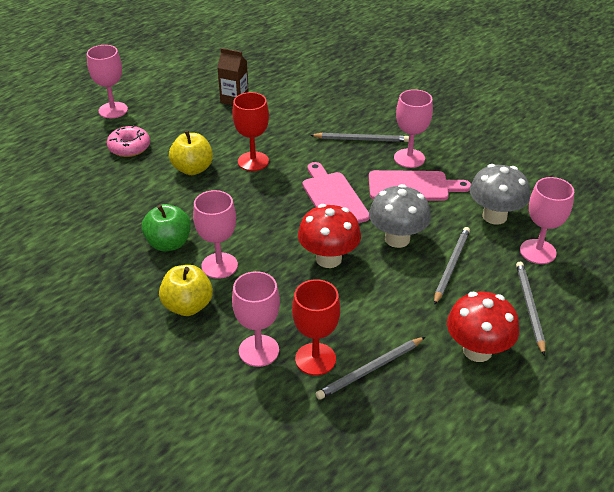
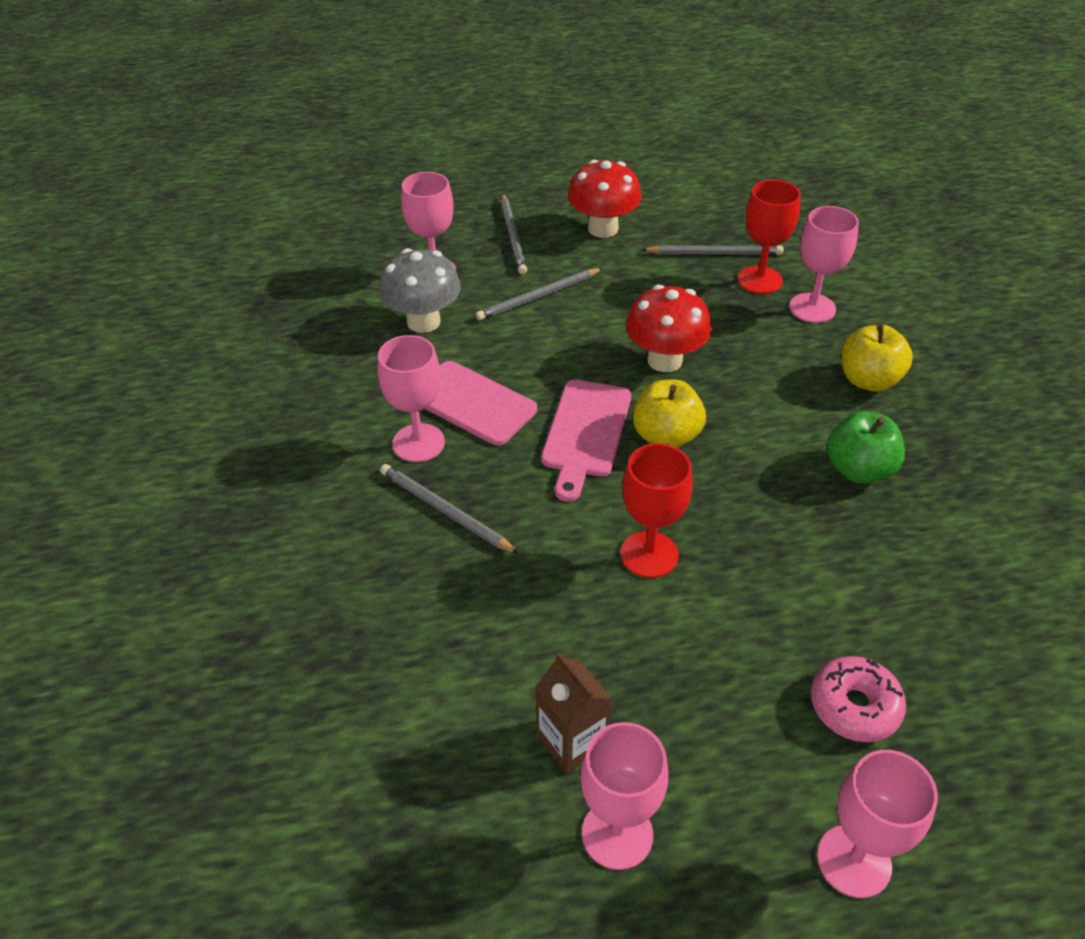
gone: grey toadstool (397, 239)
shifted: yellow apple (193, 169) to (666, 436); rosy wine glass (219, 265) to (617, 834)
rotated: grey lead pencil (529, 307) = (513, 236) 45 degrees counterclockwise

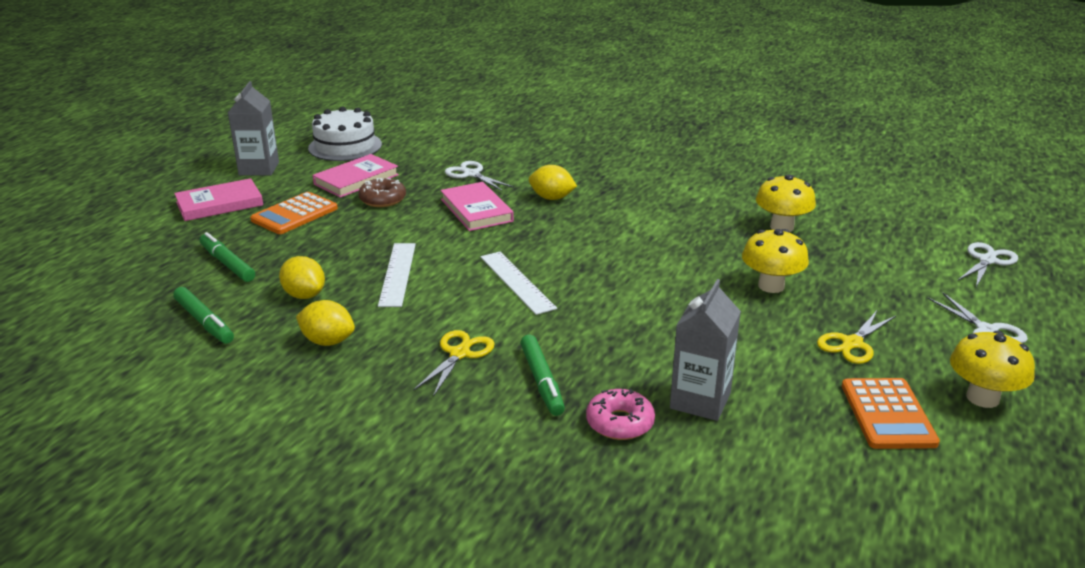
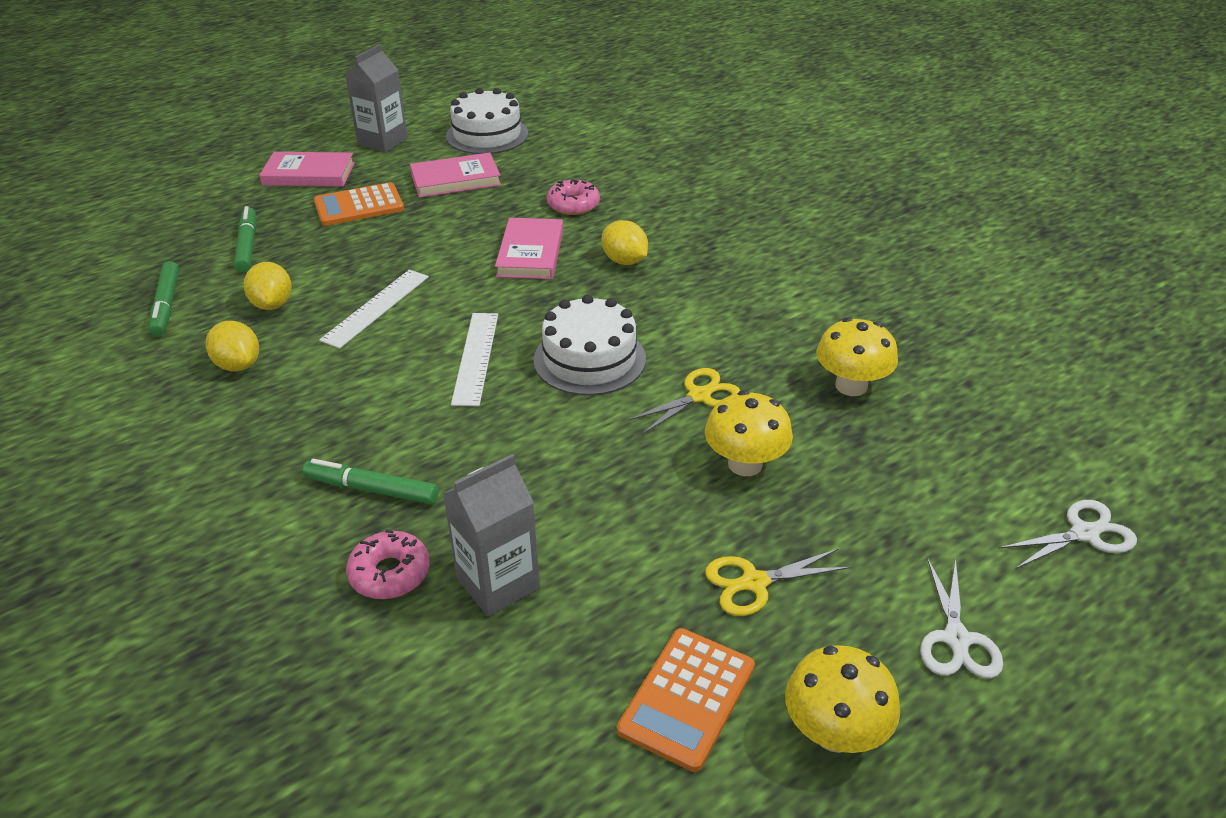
gone: brown donut (382, 199)
new: white gateau (589, 359)
shifted: yellow shears (459, 354) to (699, 396)
swapped: white shears (471, 174) to rosy donut (573, 205)
rotated: leaf-green felt pen (542, 381) = (371, 489) 90 degrees clockwise

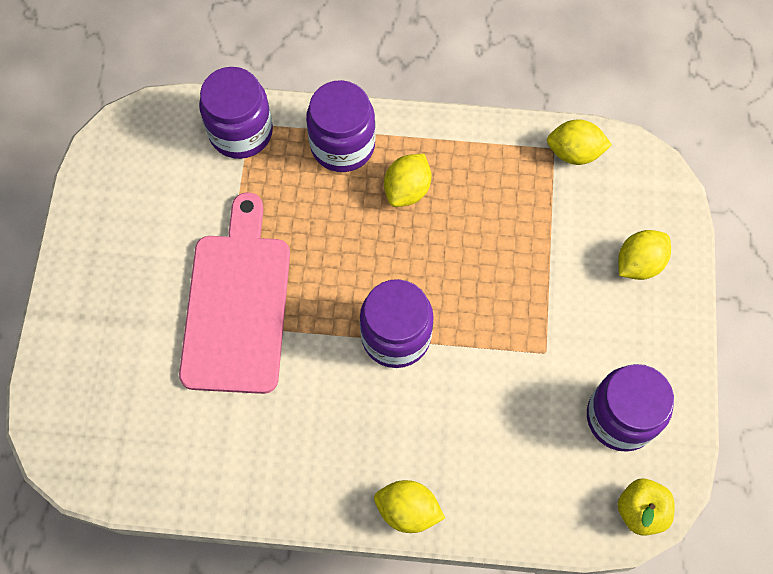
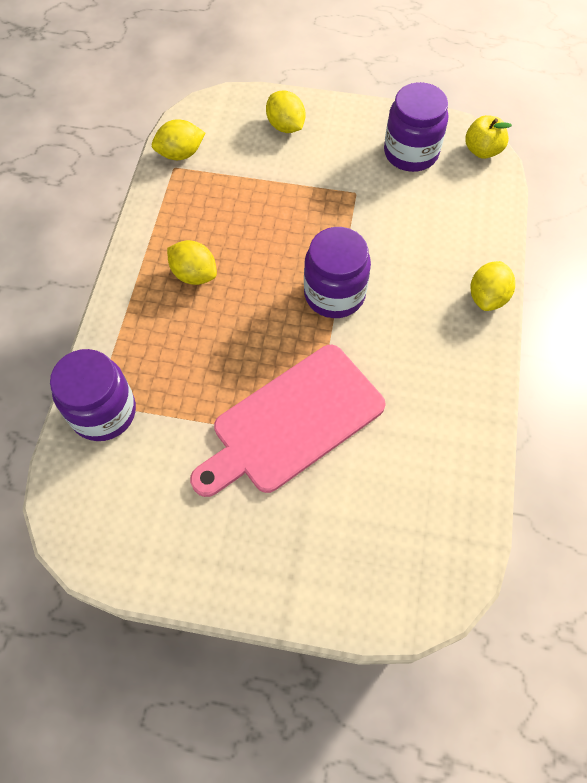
gone: purple preserve jar (342, 145)
rotated: yellow toy lemon (574, 152) = (180, 154) 60 degrees clockwise; rosy cutting board (237, 304) = (292, 422) 45 degrees counterclockwise

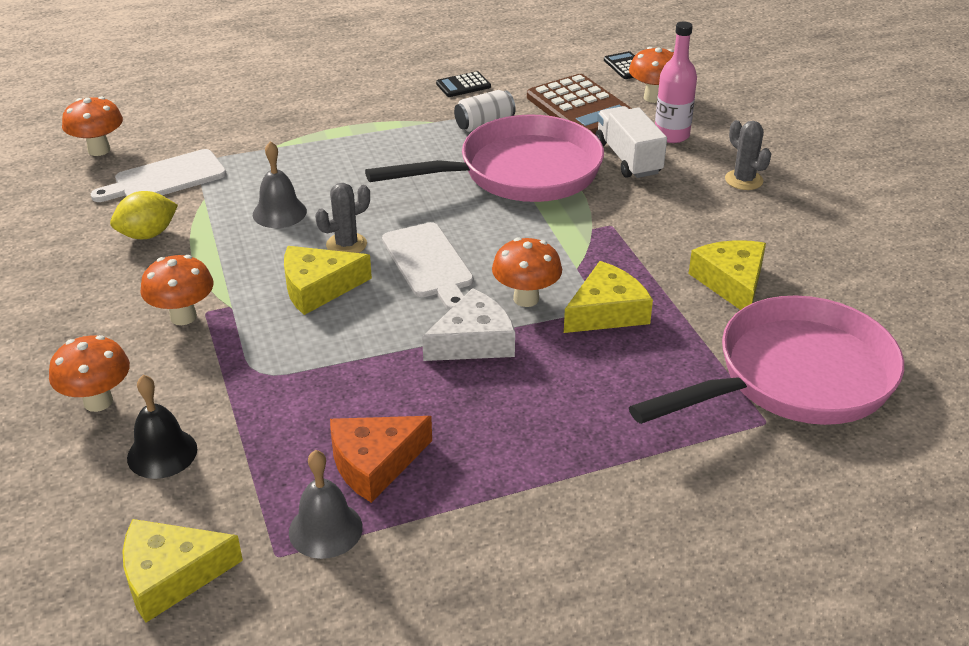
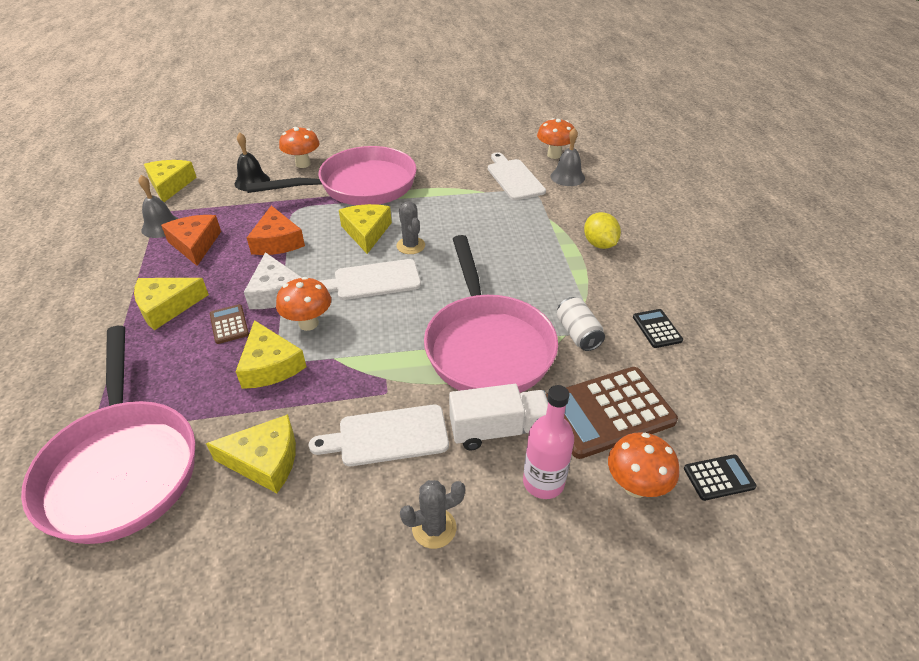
new: orange cheese (277, 241); yellow cheese (166, 307); brown adding machine (229, 324); white cutting board (387, 436)
shifted: grey school bell (279, 212) to (567, 177); yellow toy lemon (148, 234) to (599, 244)
swapped: orange toadstool (183, 317) to rosy pan (360, 186)

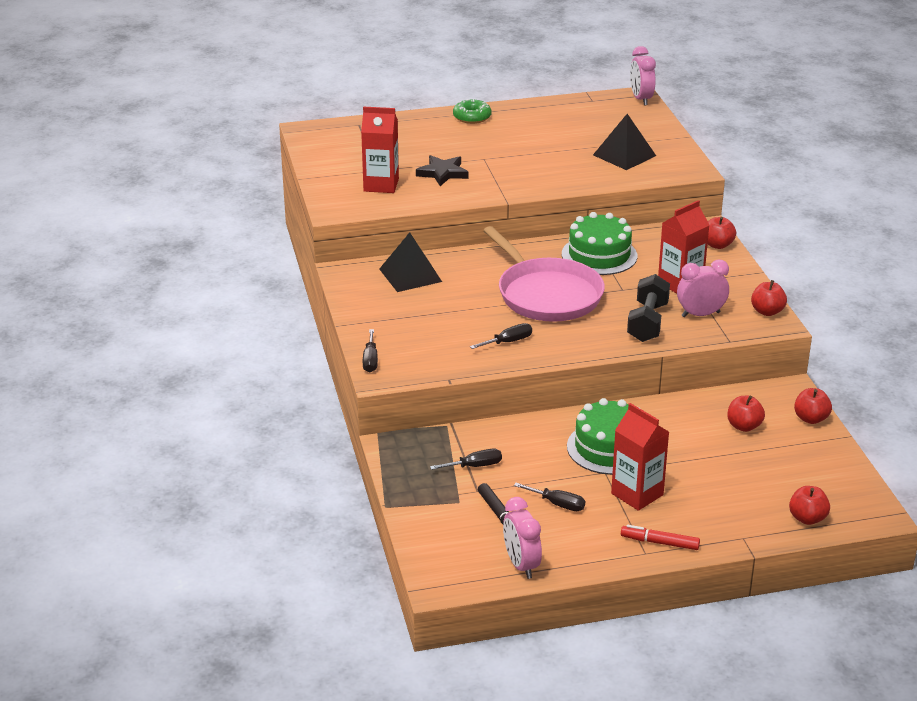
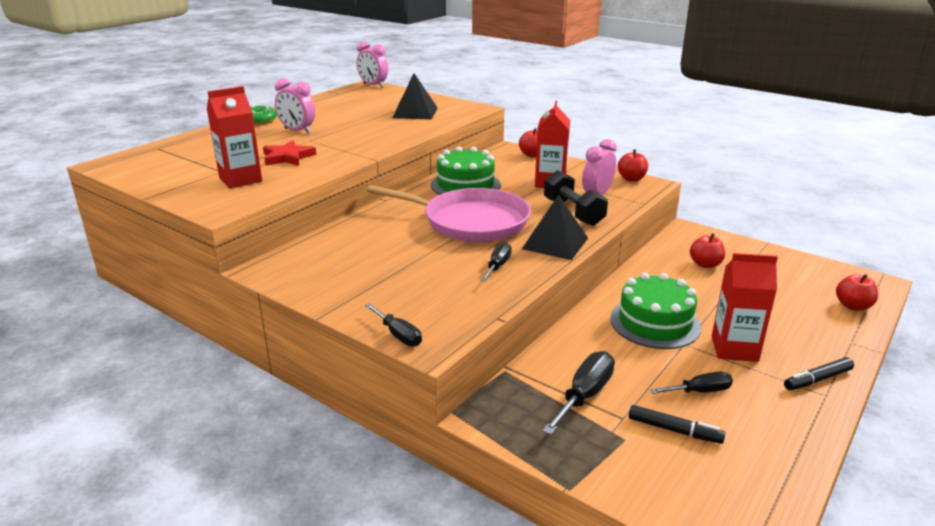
gone: red apple (811, 418)
shifted: black solid pyramid (410, 275) to (555, 243); rosy clock (521, 565) to (297, 131)
repainted: black star (442, 173) to red star (287, 157); red felt pen (660, 542) to black felt pen (817, 379)
scaled: black screwdriver (475, 466) = (584, 395) x1.55

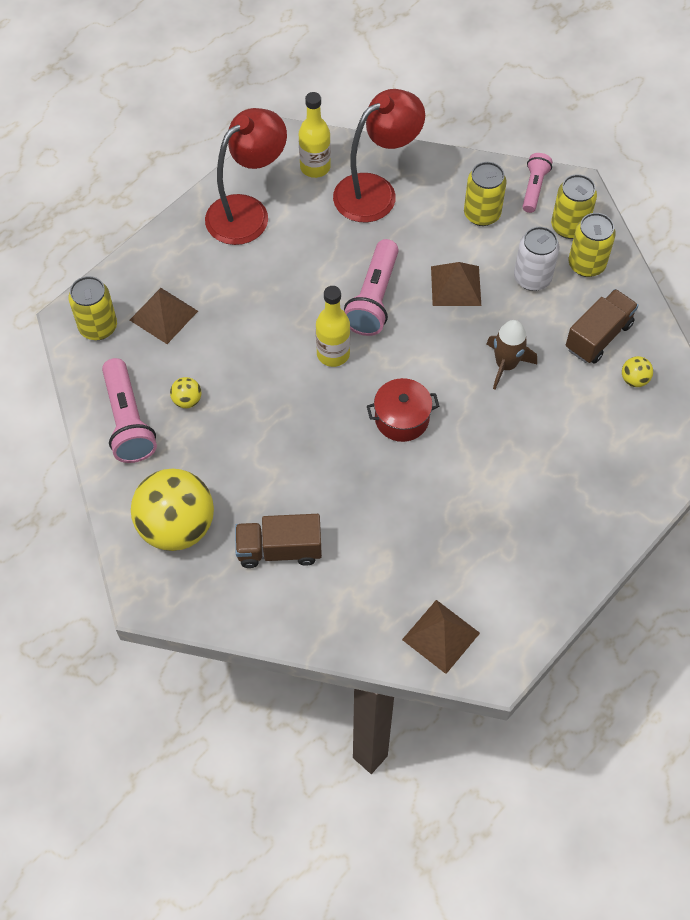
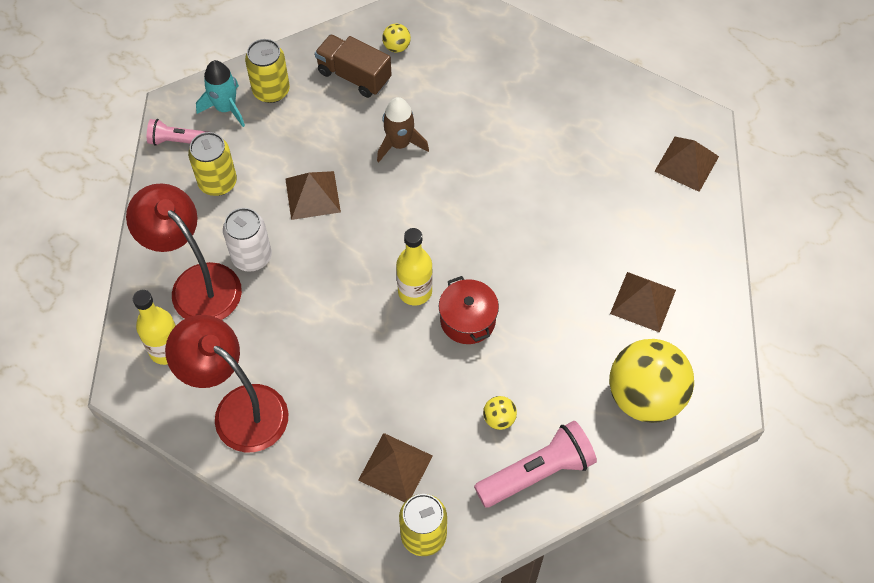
gone: rosy pocket torch (373, 298)
shifted: white tin (532, 278) to (251, 257); red cooking pot (402, 418) to (467, 320)
swapped: yellow tin (569, 227) to turquoise toy rocket (226, 108); brown toy truck (279, 549) to brown solid pyramid (643, 301)

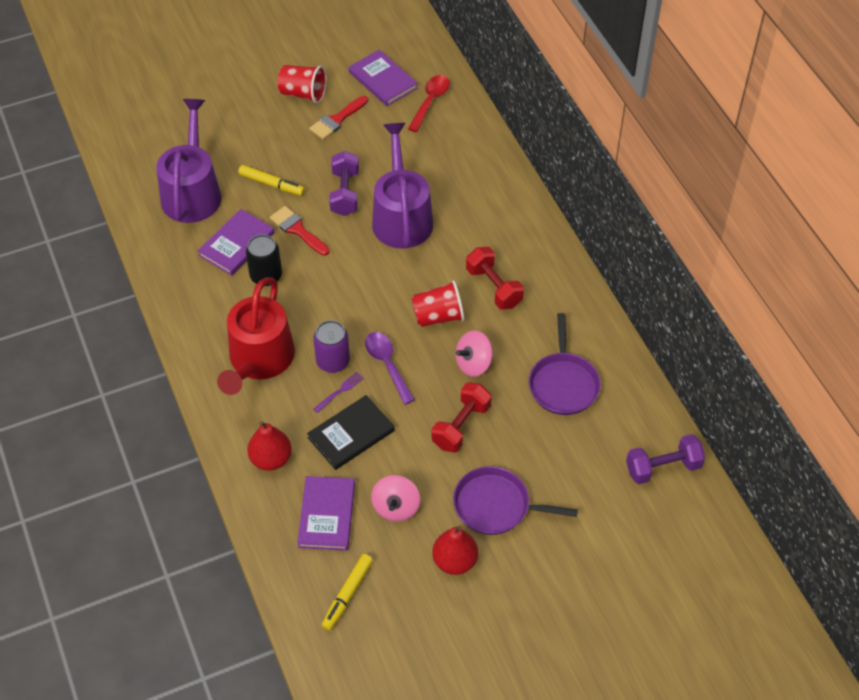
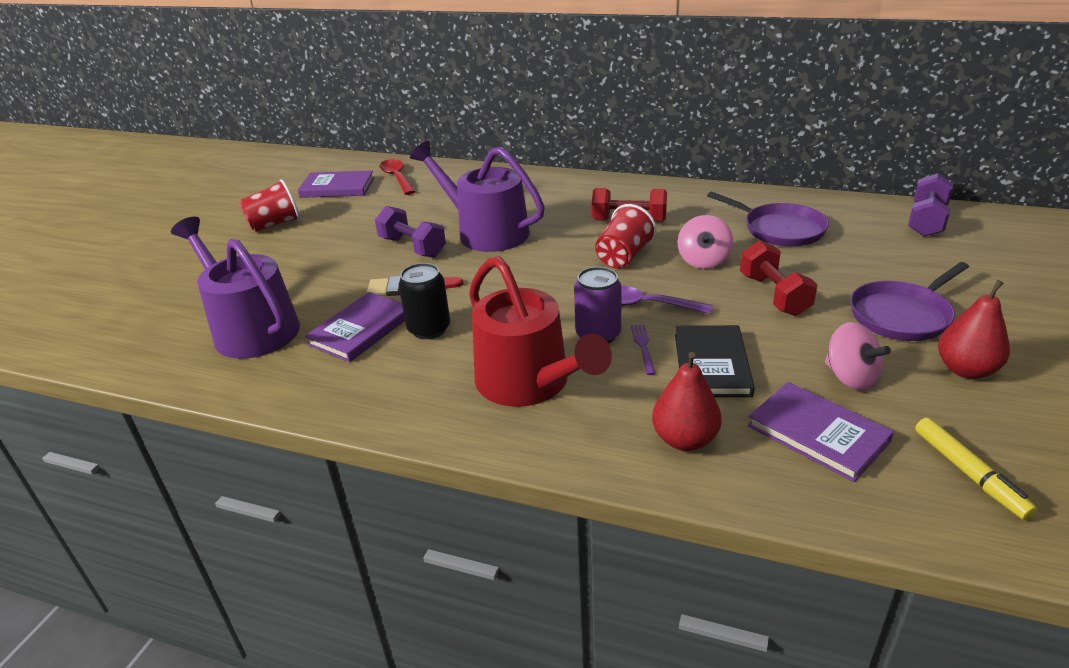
gone: red paintbrush (337, 120); yellow felt pen (271, 184)
rotated: purple hardcover (236, 244) = (361, 330) 45 degrees clockwise

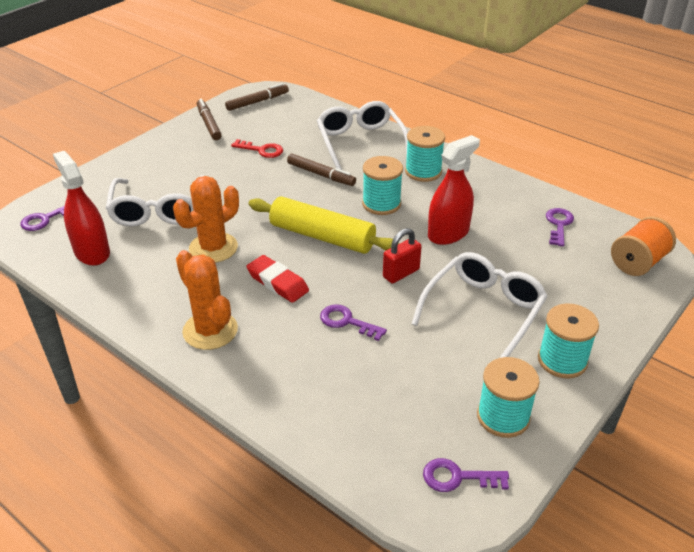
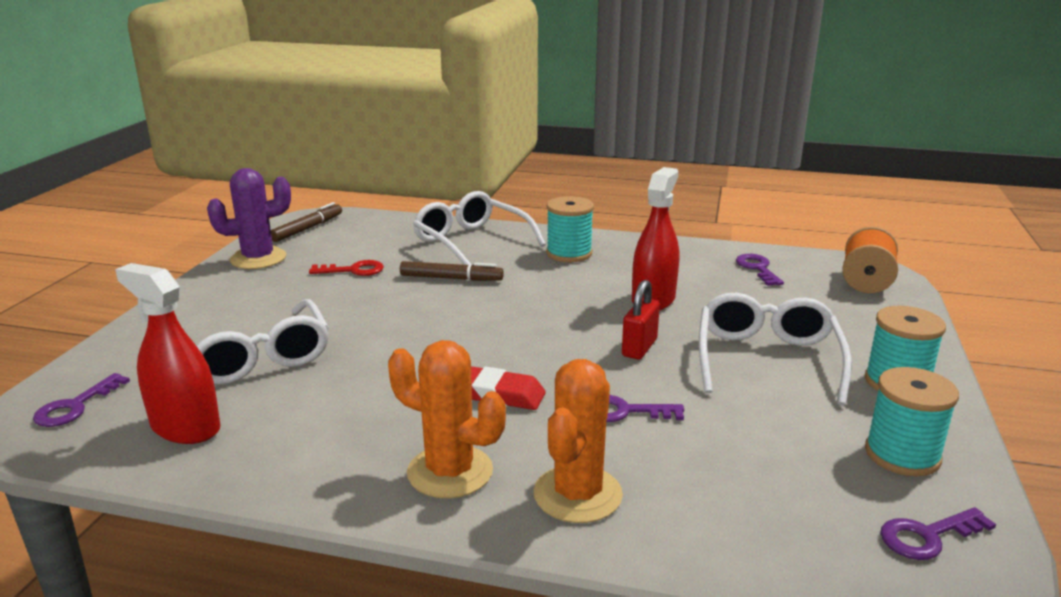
gone: turquoise bobbin (381, 204); yellow pastry roller (322, 236)
shifted: orange prickly plant (213, 248) to (577, 494)
swapped: brown felt pen (209, 124) to purple prickly plant (258, 258)

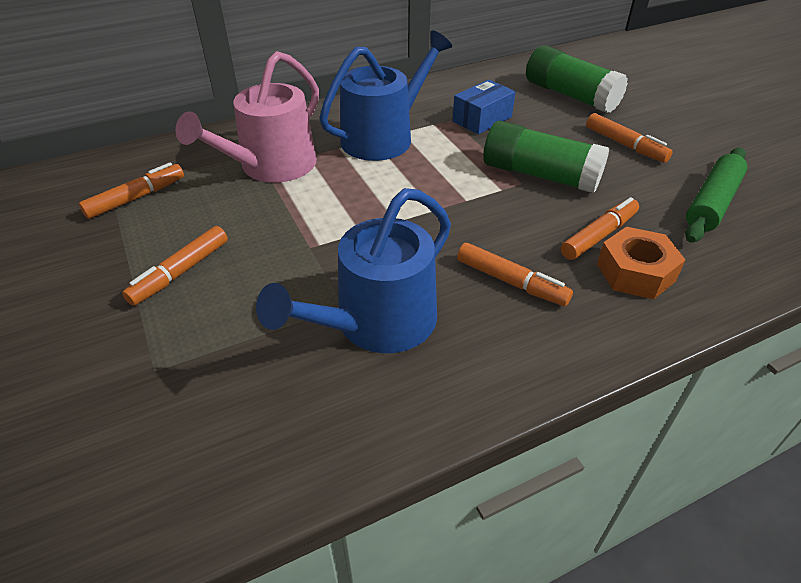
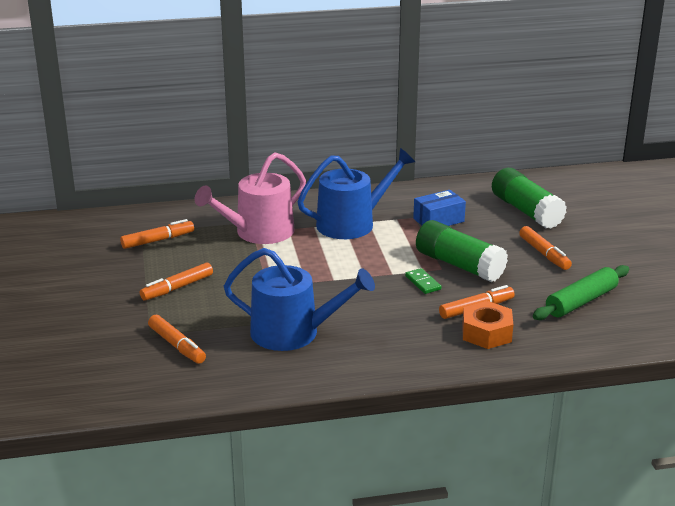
new: leaf-green domino tile (423, 283)
shifted: orange felt pen (511, 282) to (177, 345)
rotated: blue sprinkling can (377, 323) = (293, 333) 135 degrees counterclockwise

